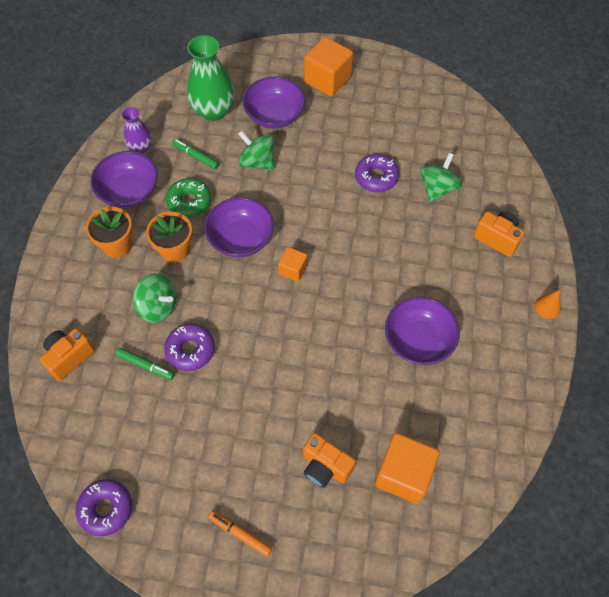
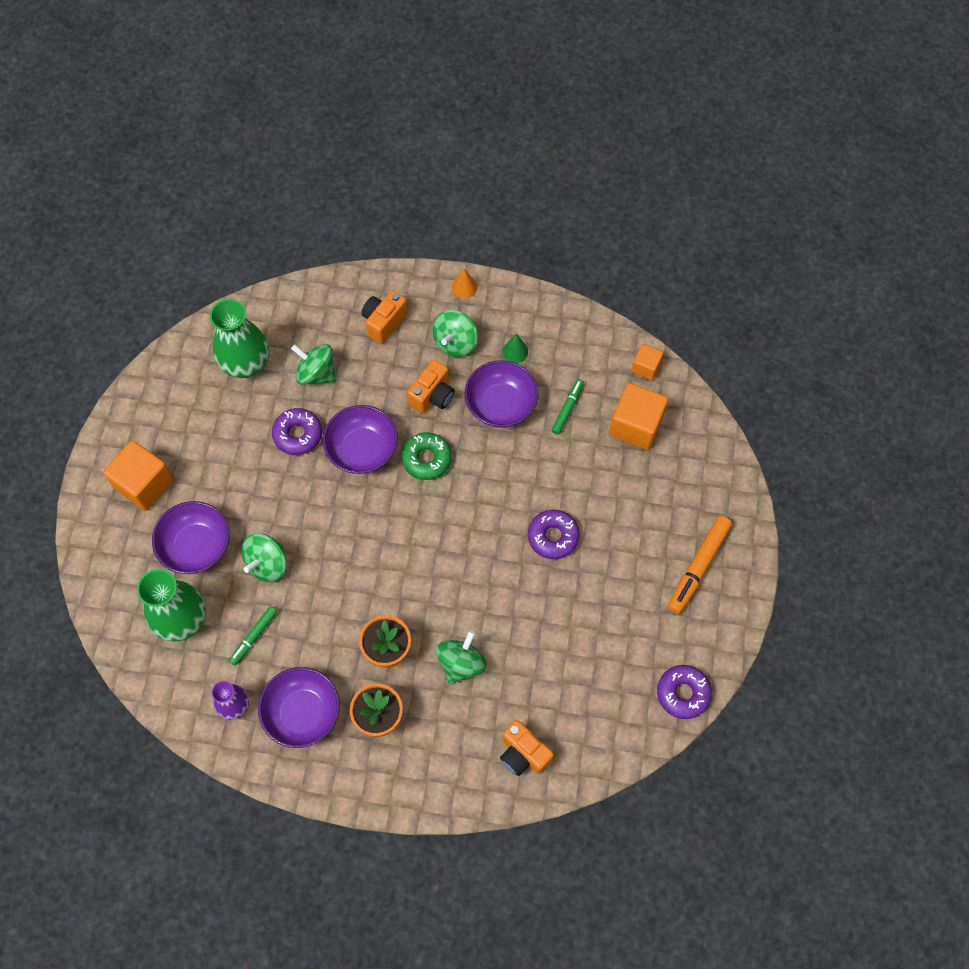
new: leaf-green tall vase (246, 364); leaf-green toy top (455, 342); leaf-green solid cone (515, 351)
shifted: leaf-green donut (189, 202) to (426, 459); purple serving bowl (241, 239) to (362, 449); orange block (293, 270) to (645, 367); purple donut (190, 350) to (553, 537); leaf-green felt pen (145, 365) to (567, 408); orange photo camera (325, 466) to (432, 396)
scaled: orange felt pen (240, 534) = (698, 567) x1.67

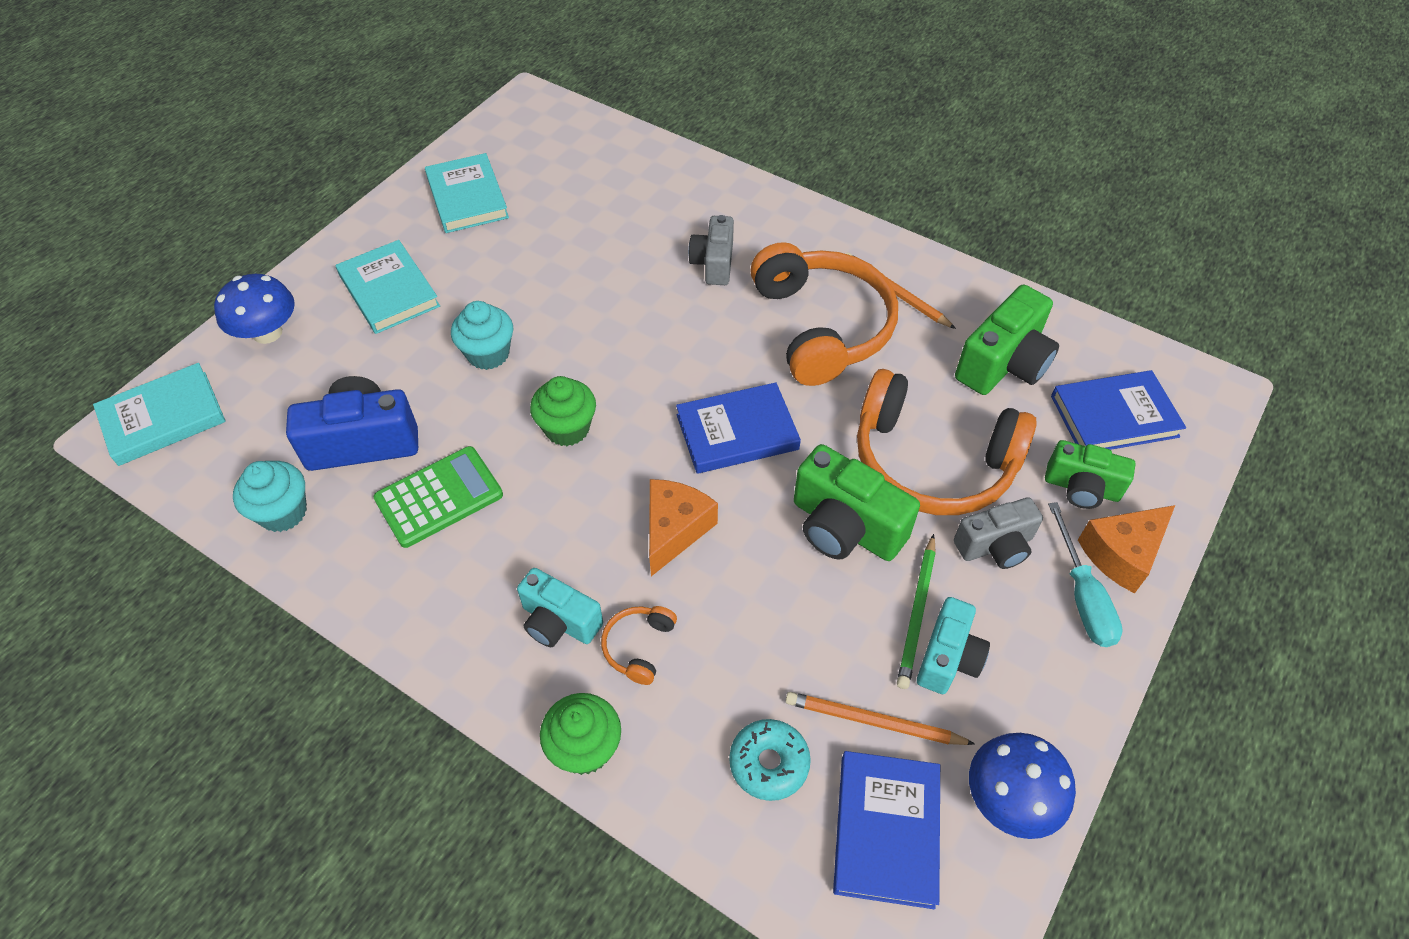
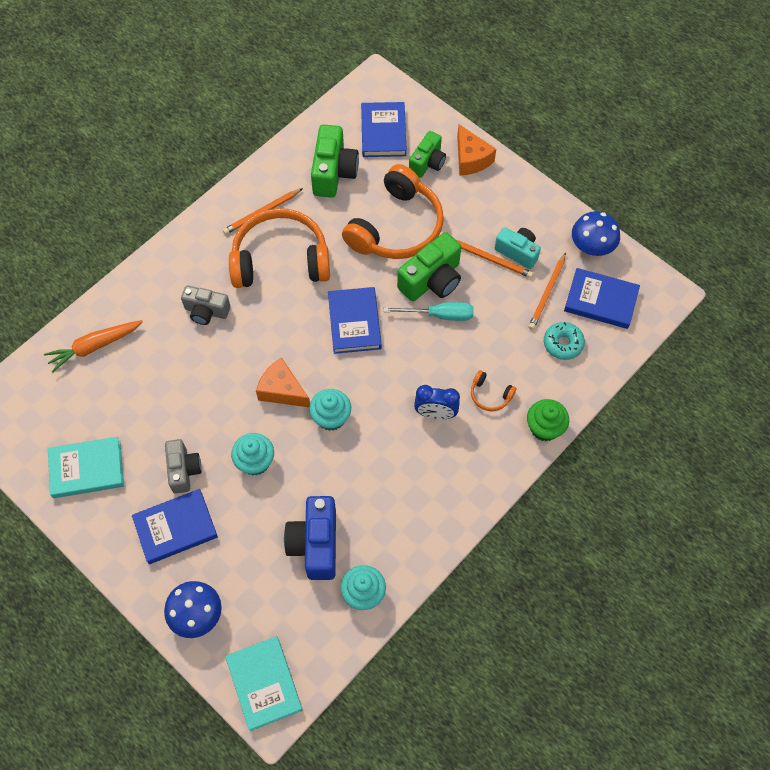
gone: leaf-green adding machine (439, 497); turquoise photo camera (559, 621)
new: orange root vegetable (95, 346); blue clock (435, 413)
shifted: orange cheese (675, 530) to (282, 390); grey photo camera (995, 546) to (184, 470); turquoise screwdriver (1082, 596) to (439, 315)
repainted: turquoise hardcover (389, 291) to blue hardcover (175, 527); leaf-green muffin (567, 428) to turquoise muffin (331, 417); leaf-green lead pencil (917, 613) to orange lead pencil (490, 259)
rotated: leaf-green photo camera (1003, 364) = (333, 172) 45 degrees clockwise

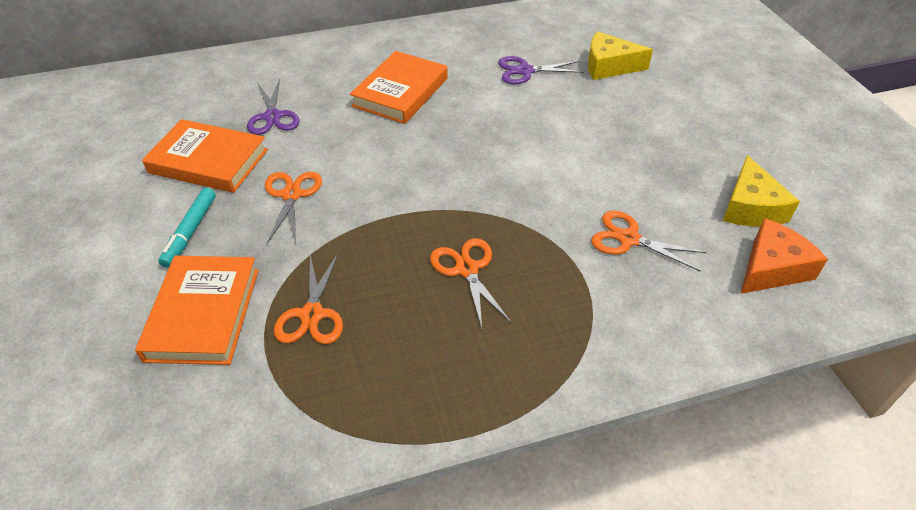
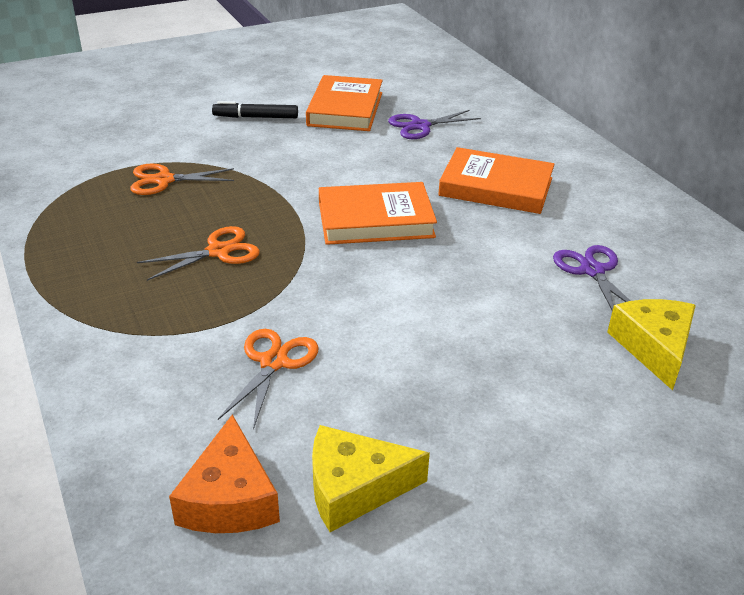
gone: orange shears (291, 195)
shifted: orange hardcover (203, 314) to (375, 220)
repainted: turquoise felt pen (190, 232) to black felt pen (255, 117)
rotated: orange cheese (772, 268) = (229, 498) 45 degrees clockwise

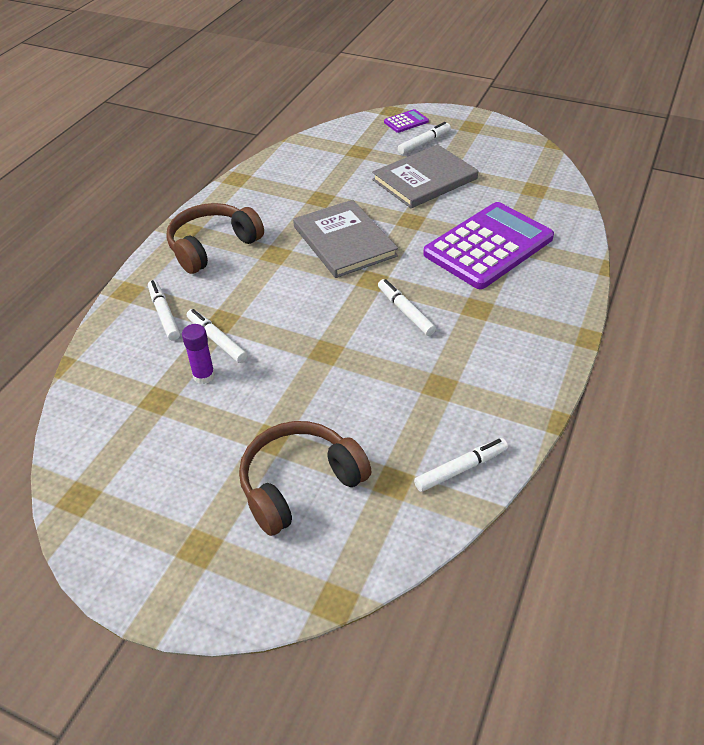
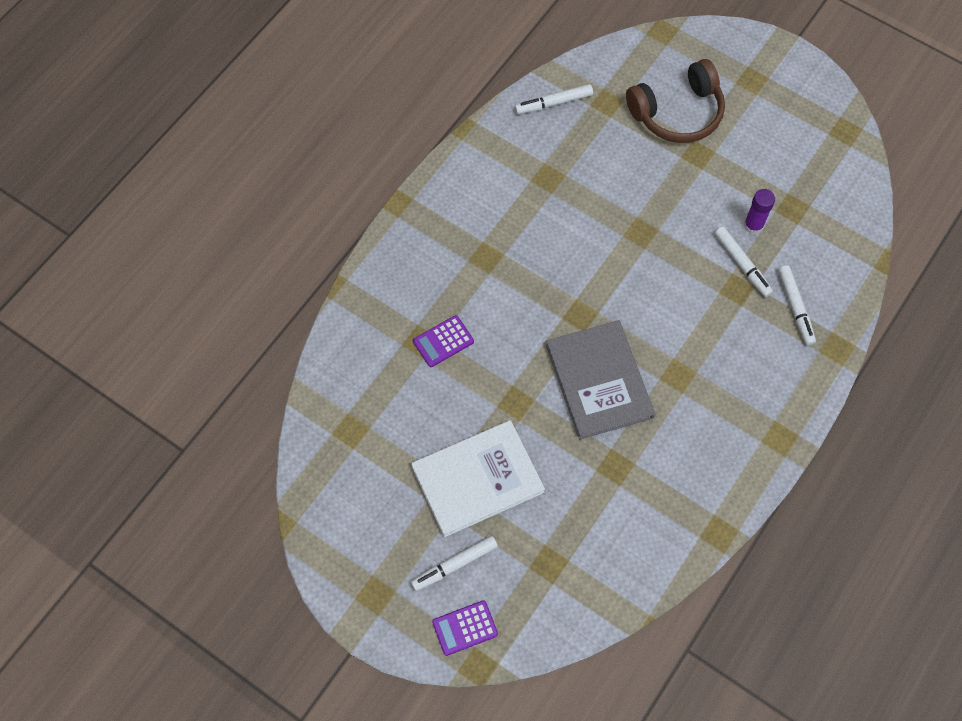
gone: brown over-ear headphones (213, 247); white felt pen (405, 311)
repainted: grey hardcover (424, 179) to white hardcover (477, 479)
scaled: purple adding machine (488, 246) = (443, 341) x0.41

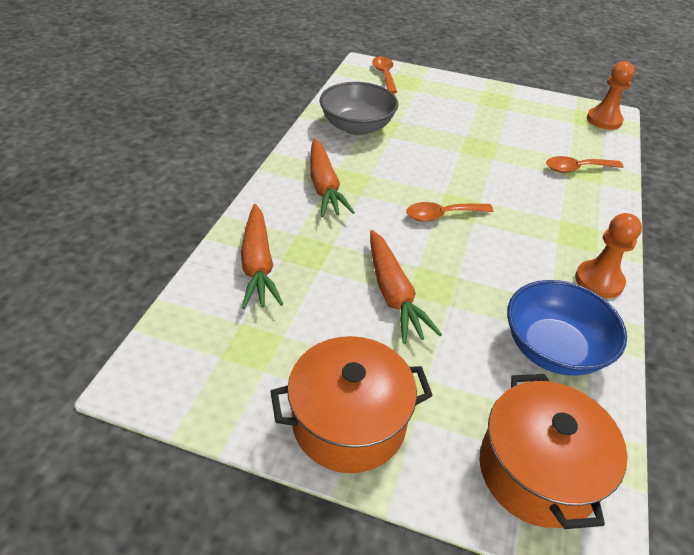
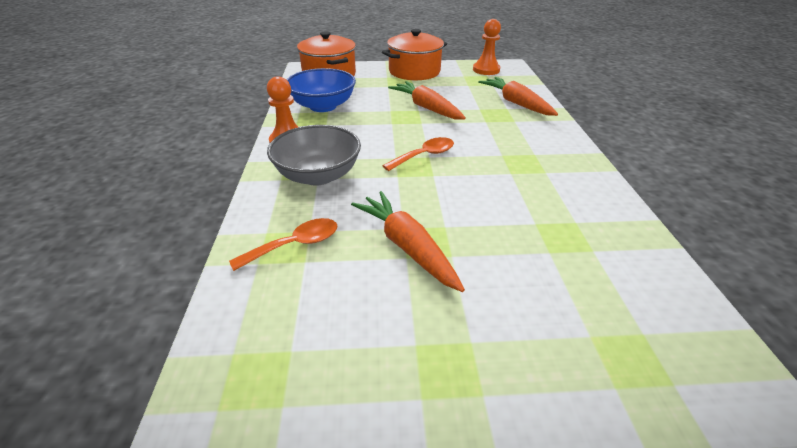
gone: orange teaspoon (384, 75)
shifted: orange game pawn (604, 120) to (486, 70); grey serving bowl (357, 127) to (318, 175); orange root vegetable (324, 186) to (407, 246)

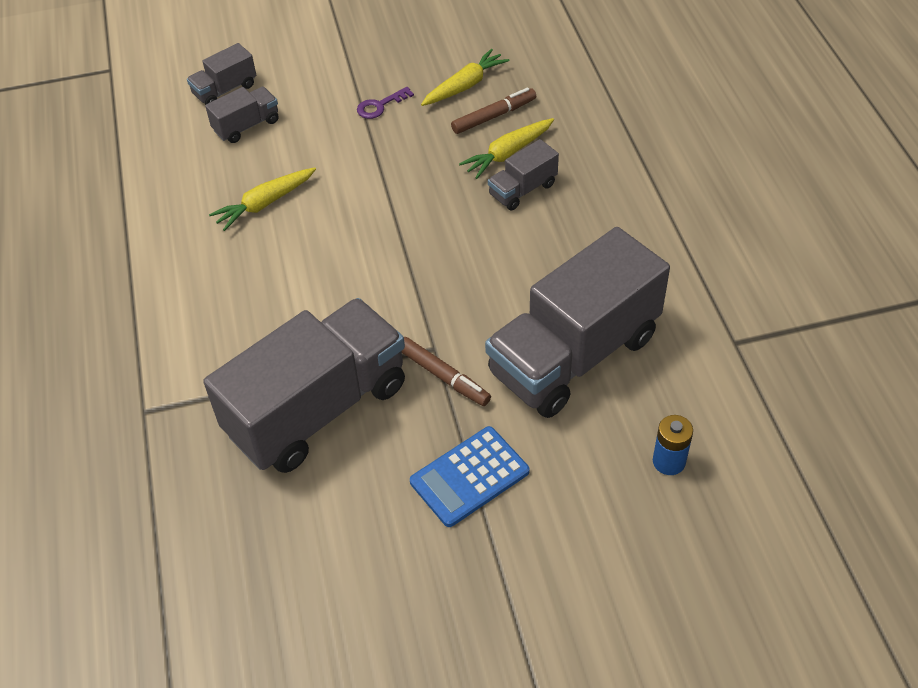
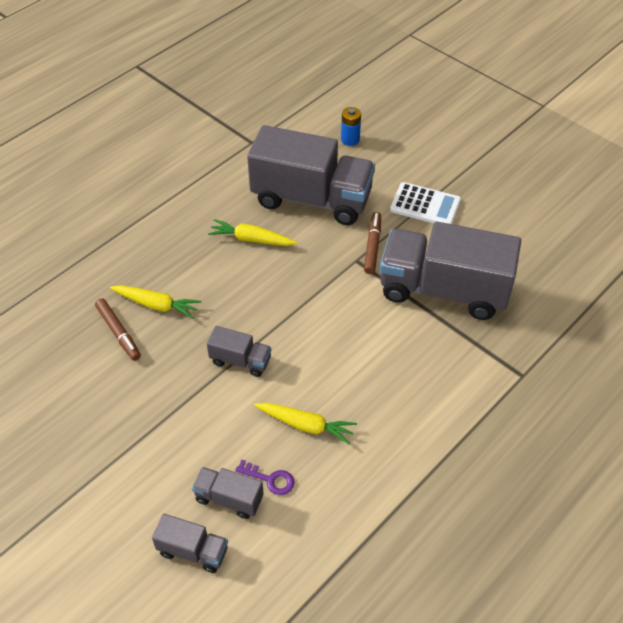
shifted: yellow root vegetable (465, 86) to (251, 239); purple key (380, 106) to (270, 479); grey toy truck (522, 189) to (240, 361)
repainted: blue adding machine (469, 477) to white adding machine (425, 205)
rotated: brown felt pen (493, 116) = (118, 332) 150 degrees counterclockwise

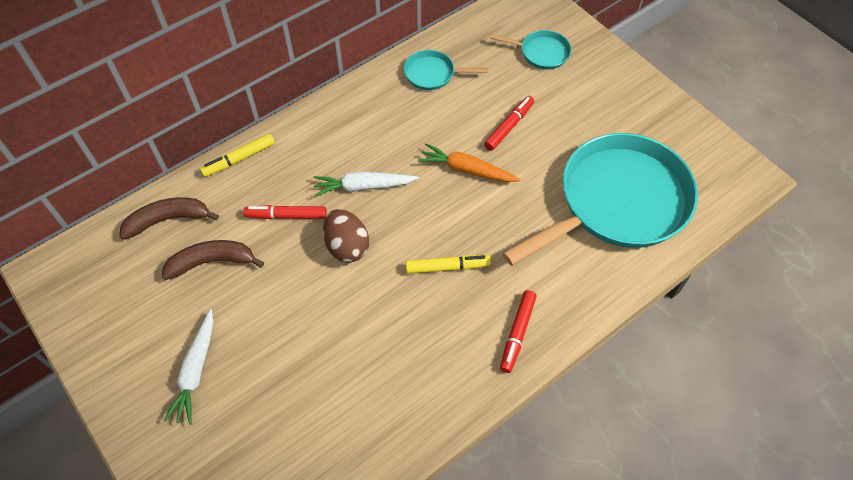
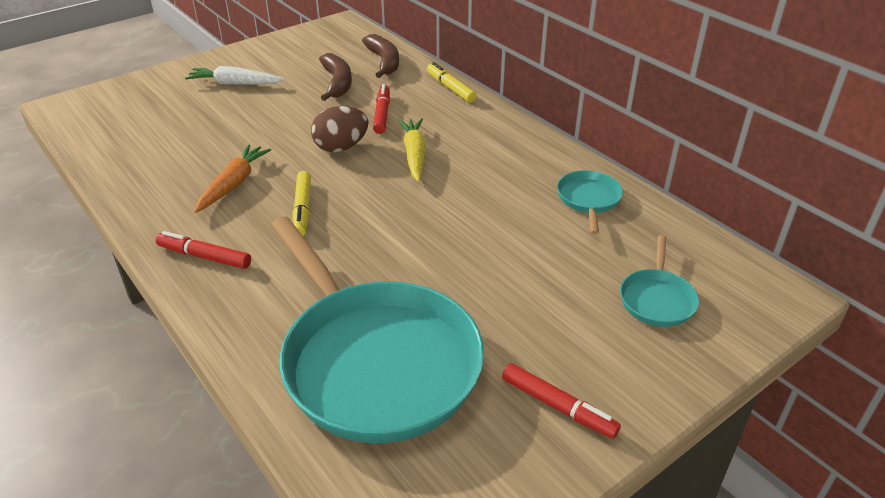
shifted: red felt pen (509, 126) to (558, 406); orange root vegetable (467, 170) to (234, 184)
repainted: white root vegetable (363, 186) to yellow root vegetable (414, 155)

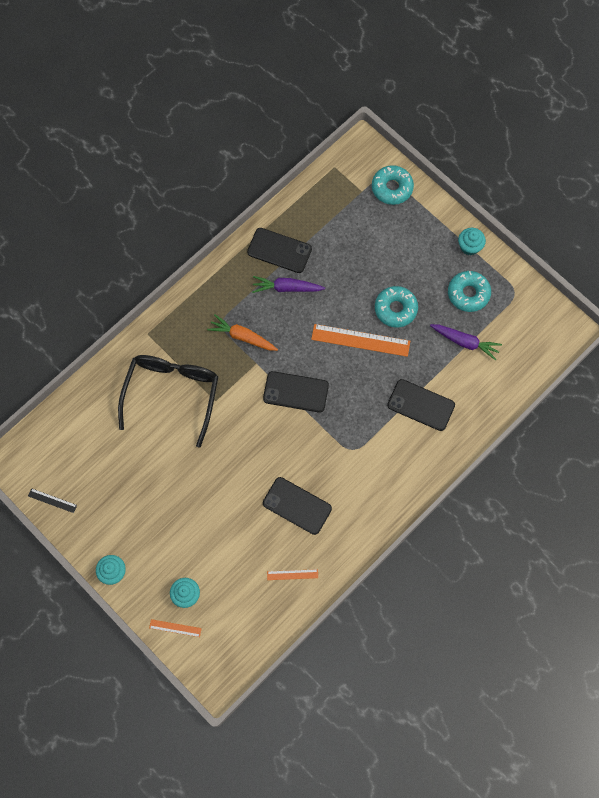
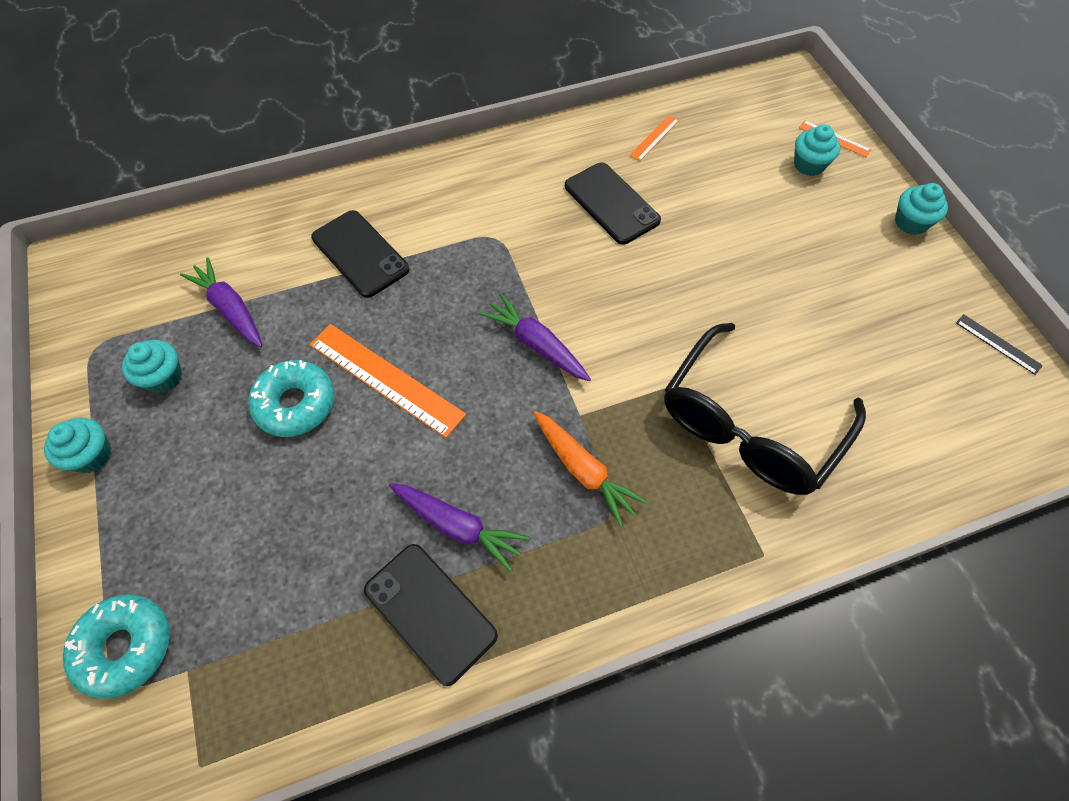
swapped: turquoise donut (468, 294) to turquoise muffin (163, 377); black smartphone (295, 392) to purple root vegetable (536, 344)
rotated: orange measuring stick (292, 574) = (654, 138) 75 degrees counterclockwise

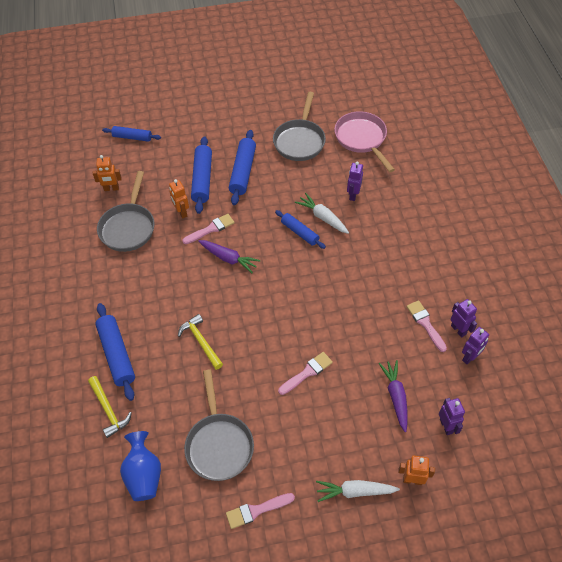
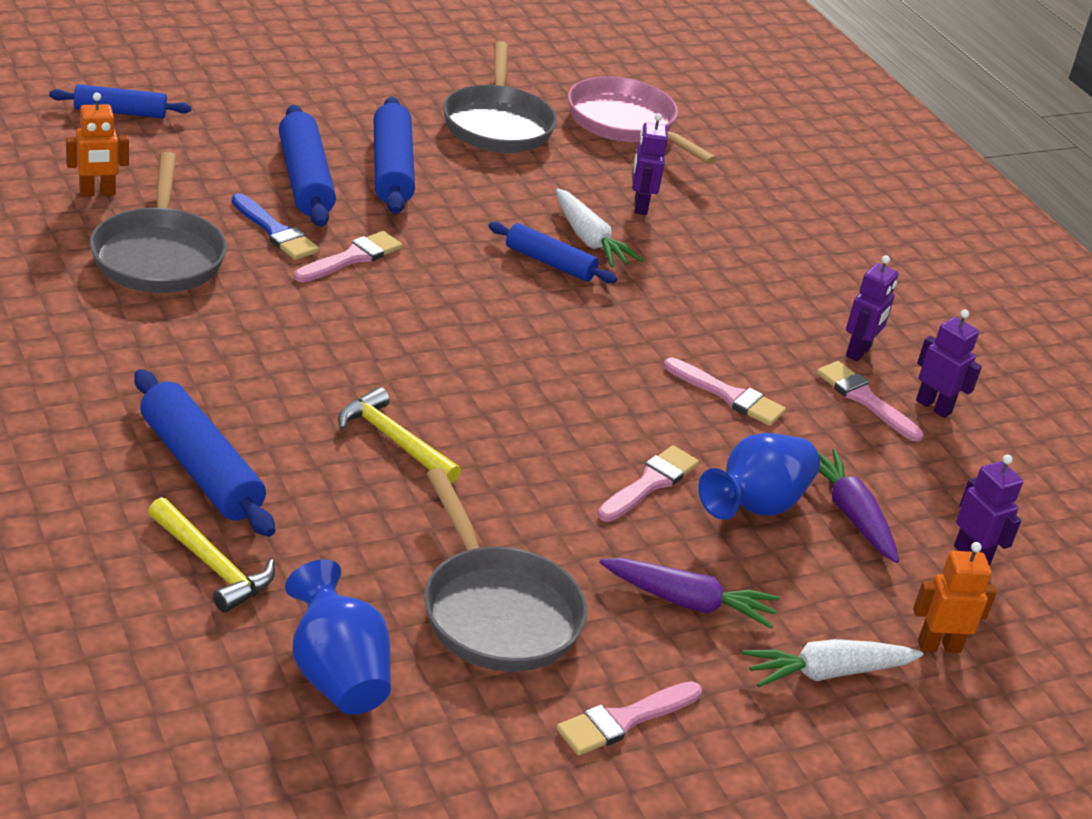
new: rosy paintbrush (729, 396); blue tall vase (756, 505)
shifted: purple root vegetable (228, 258) to (688, 602); purple robot (470, 357) to (859, 352)
swapped: orange robot (181, 212) to blue paintbrush (275, 232)
rotated: white root vegetable (322, 217) = (589, 240) 150 degrees counterclockwise

